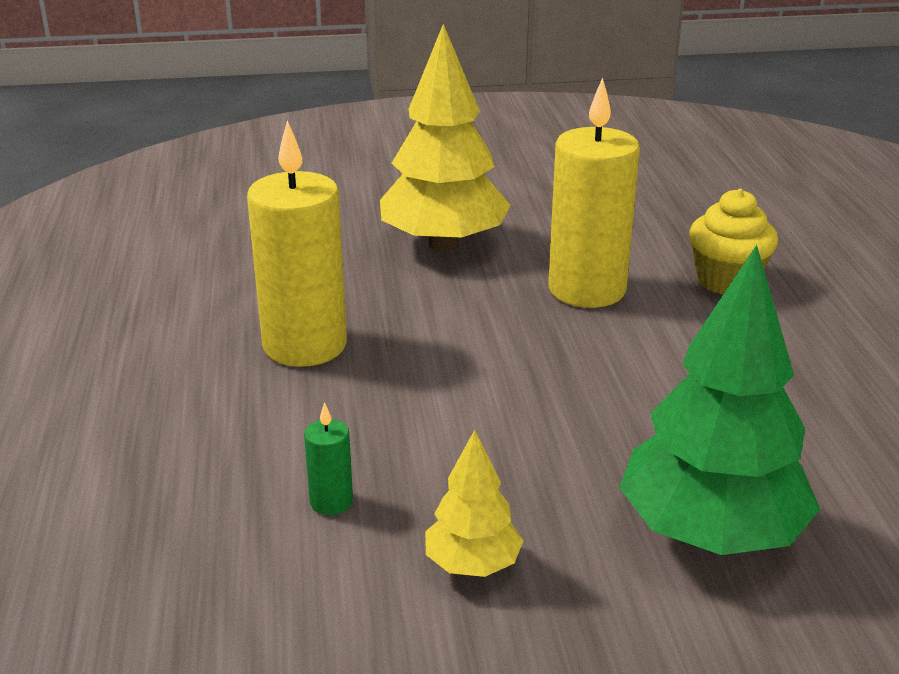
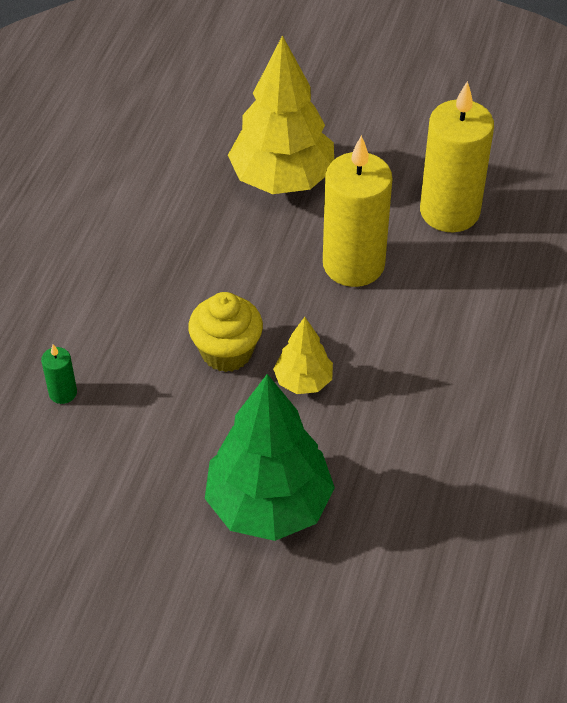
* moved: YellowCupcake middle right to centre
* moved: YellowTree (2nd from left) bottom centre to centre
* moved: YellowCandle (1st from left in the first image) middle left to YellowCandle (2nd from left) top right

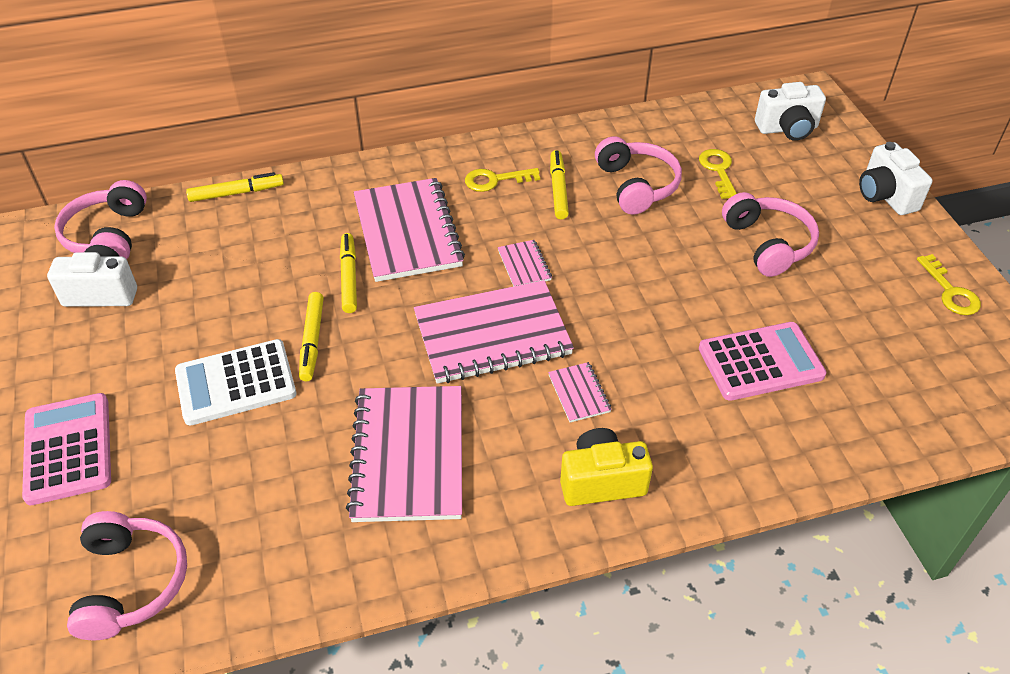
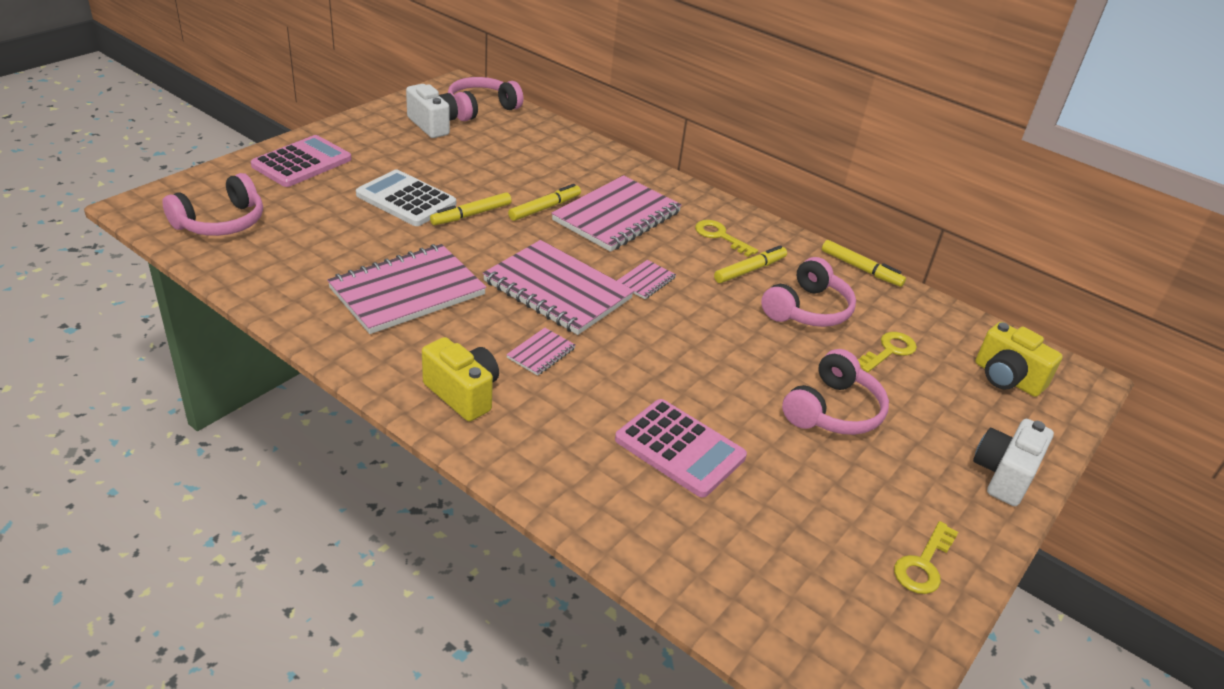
* moved: YellowMarker (1st from left in the first image) top left to YellowMarker (4th from left) middle right
* recoloured: WhiteCamera (2nd from left) top right to YellowCamera (2nd from left) middle right

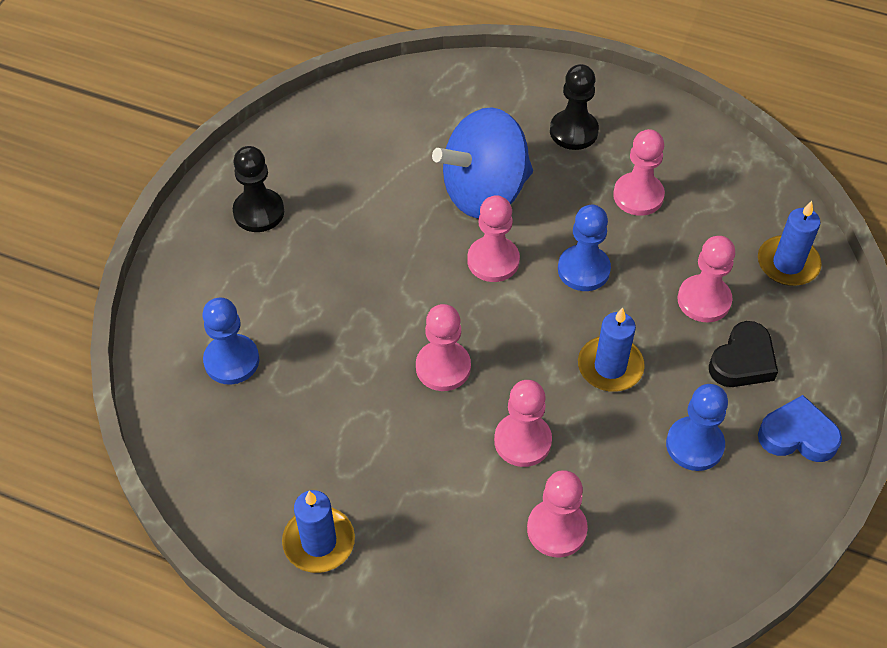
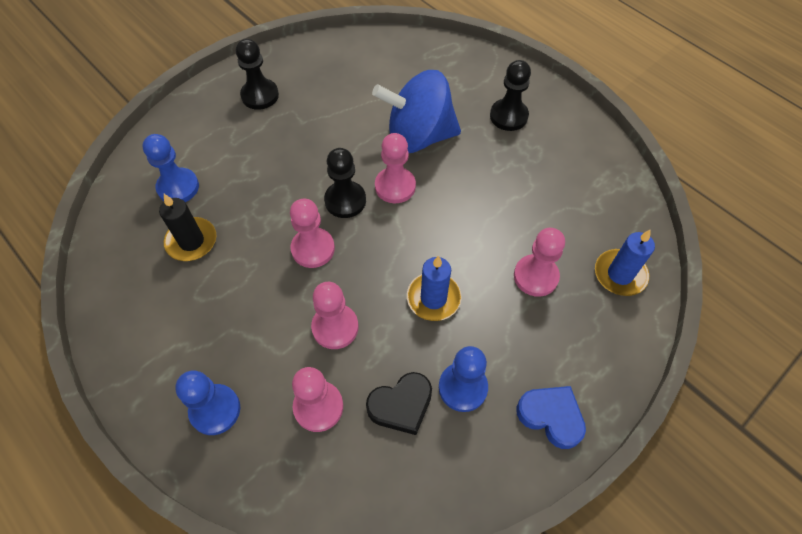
* added: BlackCandle middle left
* moved: BluePawn (2nd from left) centre to bottom left
* added: BlackPawn (2nd from left) centre
* moved: BlackHeart middle right to bottom centre
* removed: BlueCandle (1st from left) bottom centre
* removed: PinkPawn (5th from left) top right

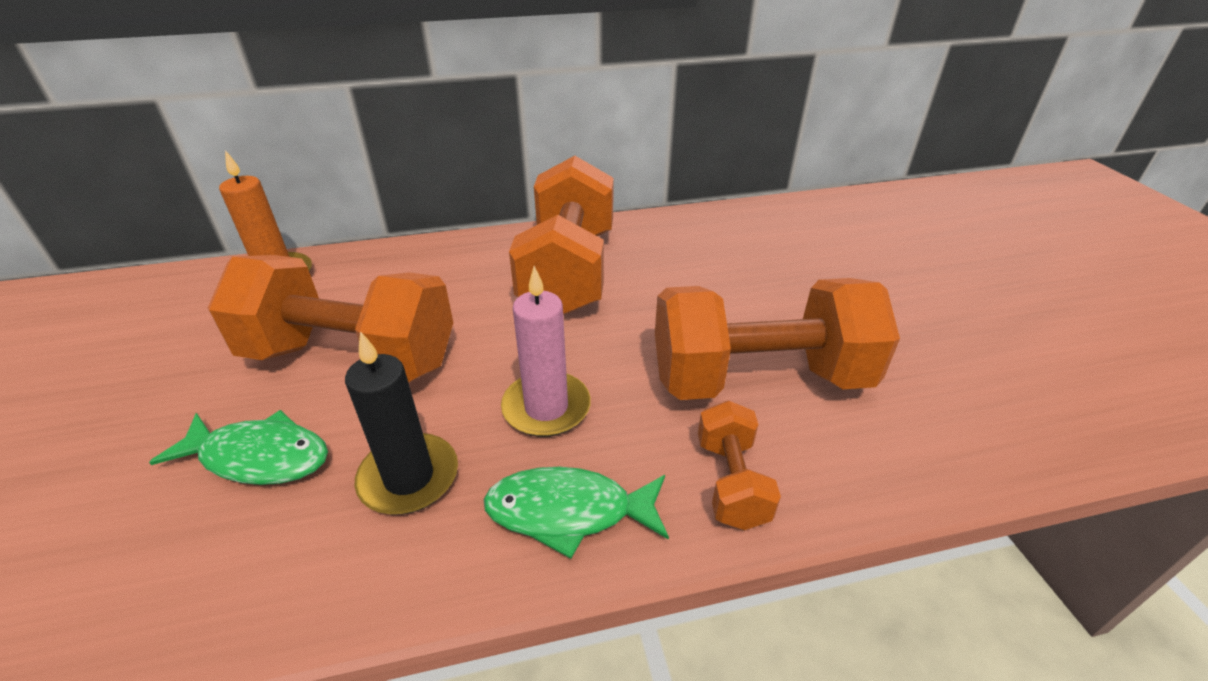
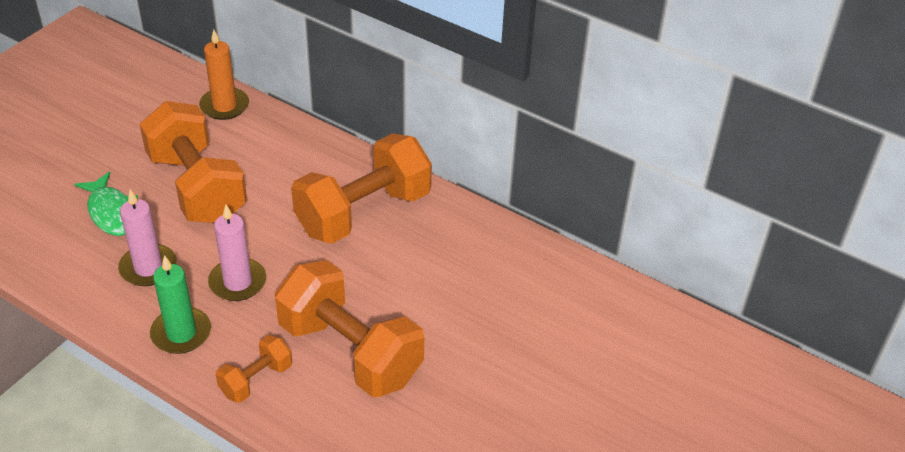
* recoloured: BlackCandle middle left to PinkCandle (1st from left) middle left
* replaced: GreenFish (2nd from left) bottom centre to GreenCandle bottom left

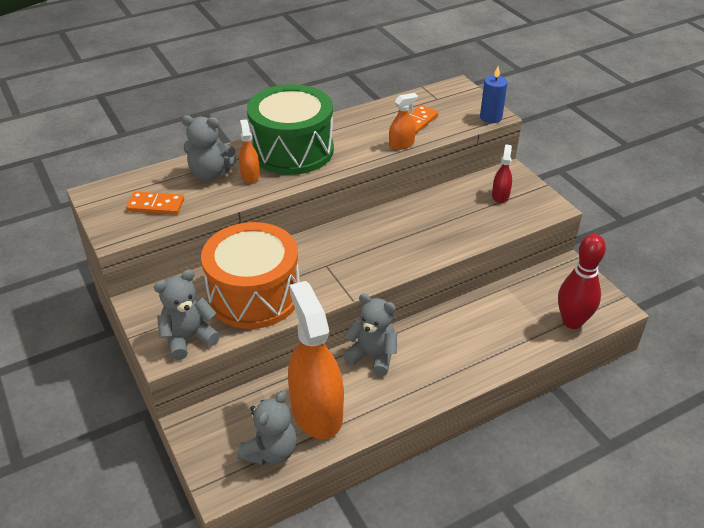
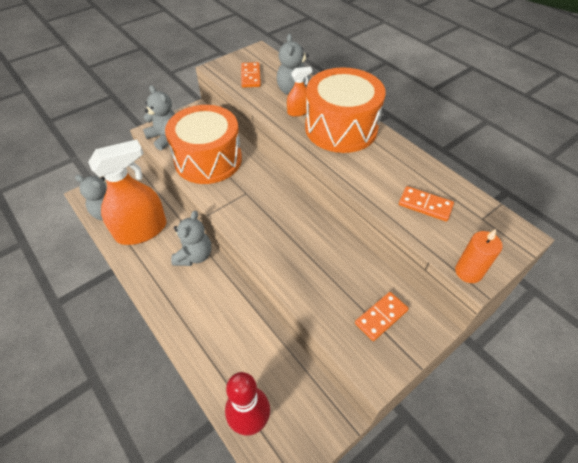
* recoloured: GreenDrum top centre to OrangeDrum (2nd from left) top centre
* replaced: RedSprayBottle top right to OrangeDomino (2nd from left) bottom centre
* recoloured: BlueCandle top right to OrangeCandle middle right
* removed: OrangeSprayBottle (3rd from left) top centre

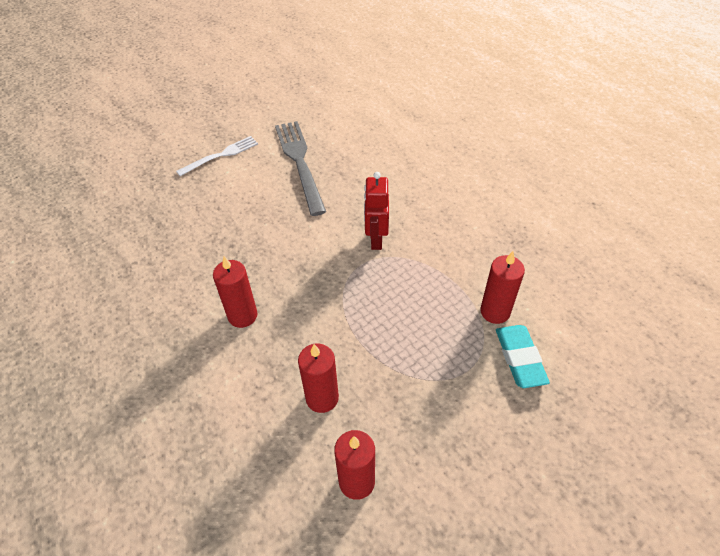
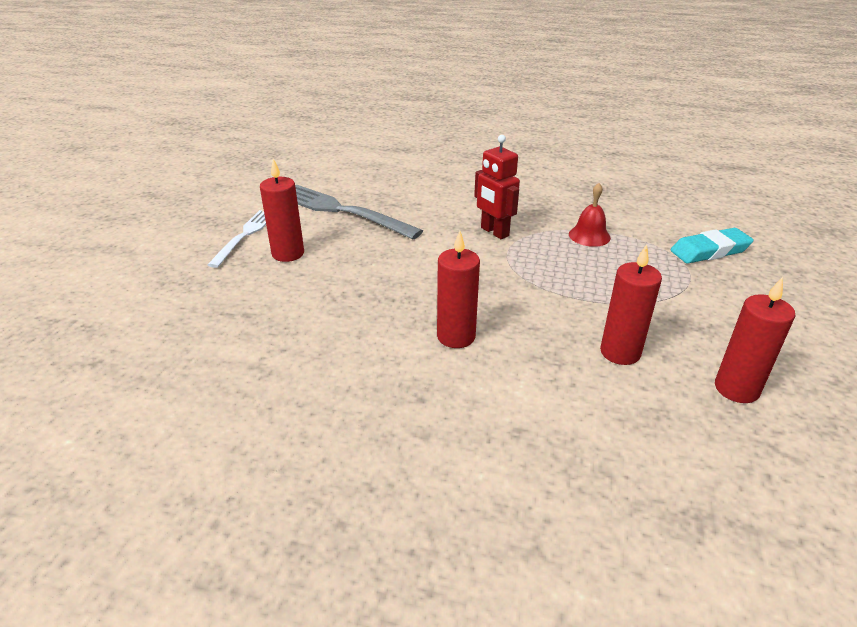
* moved: RedCandle (4th from left in the first image) middle right to RedCandle (1st from left) middle left
* added: RedBell middle right
* turned: TurquoiseEraser middle right = middle right 60 degrees counterclockwise

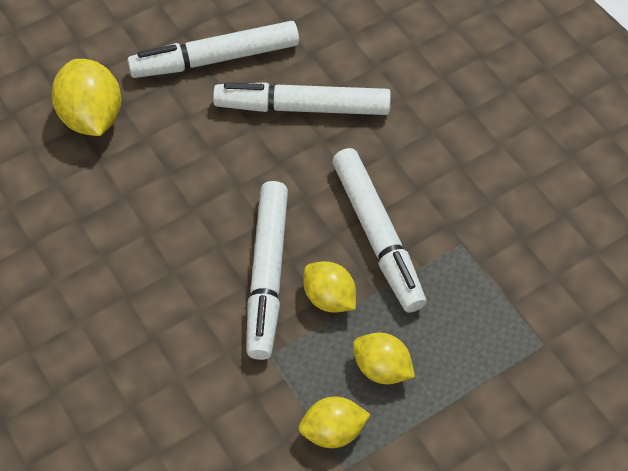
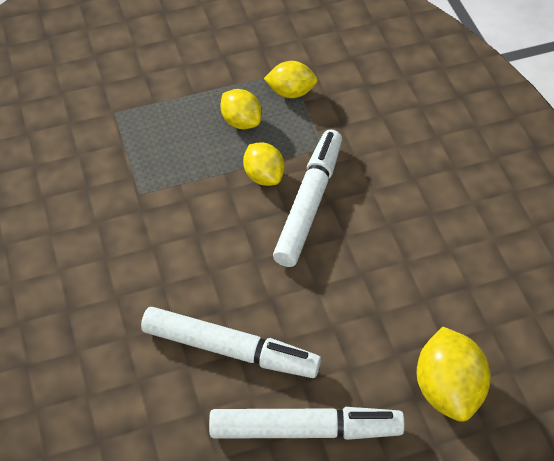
* removed: WhiteMarker (4th from left) centre

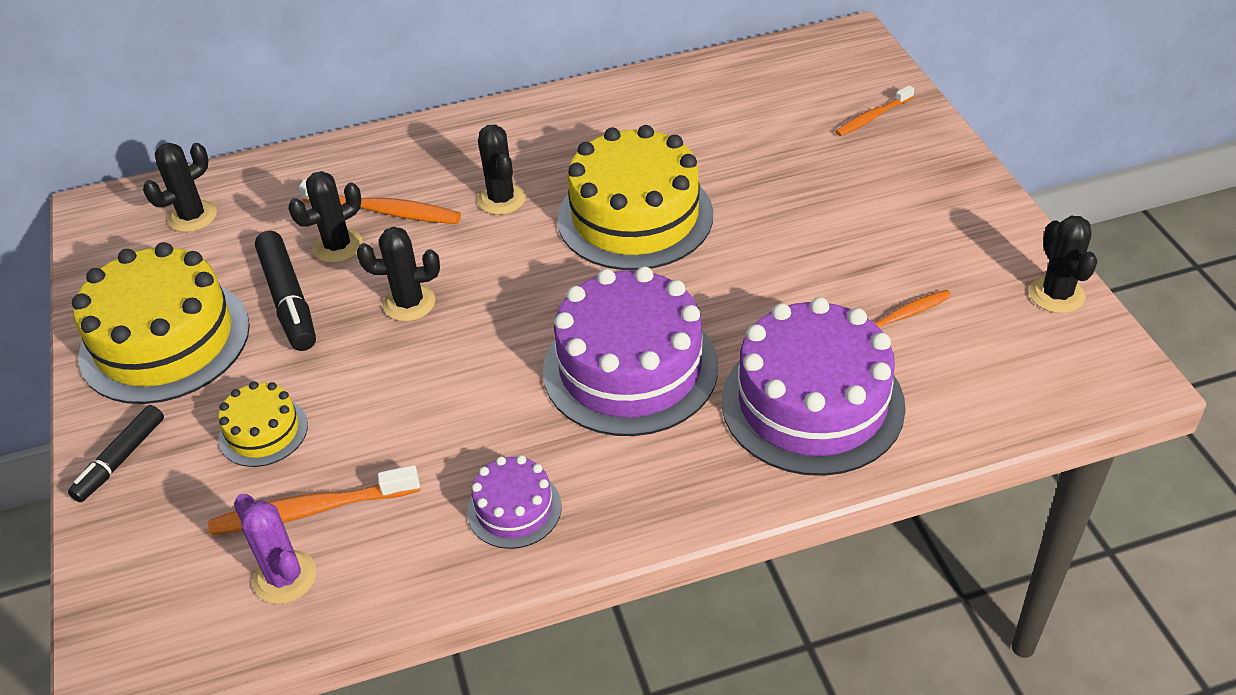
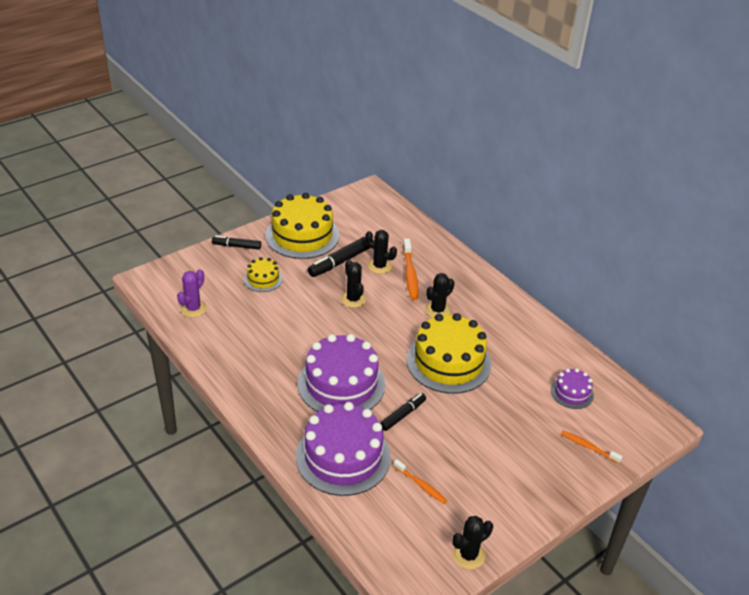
* added: BlackMarker (3rd from left) bottom centre
* moved: PurpleCake (1st from left in the first image) bottom centre to PurpleCake (3rd from left) middle right
* removed: BlackCactus (1st from left) top left
* removed: OrangeToothbrush (1st from left) bottom left

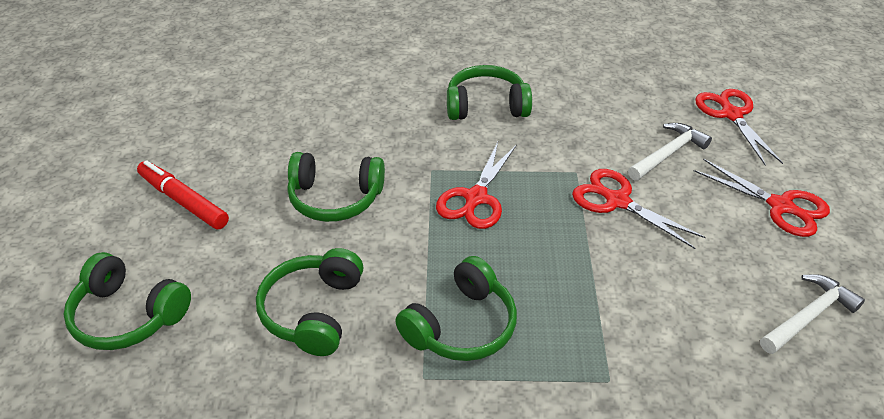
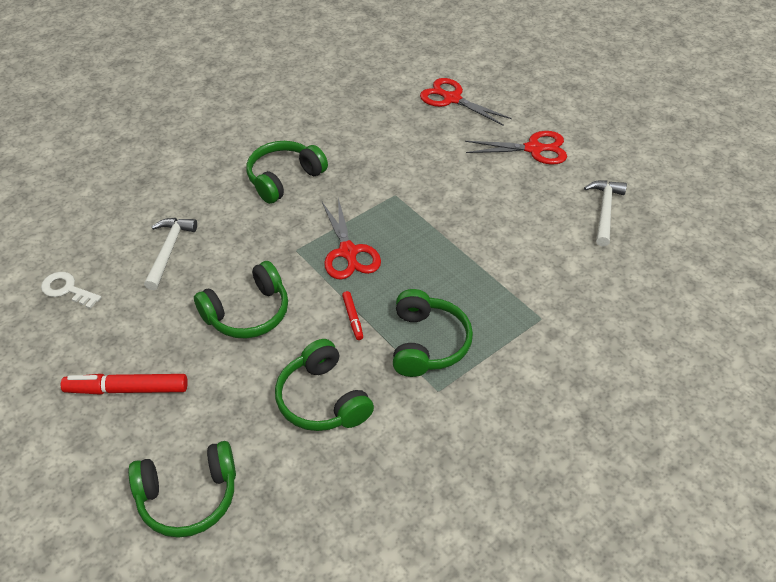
* added: WhiteKey middle left
* moved: WhiteHammer (1st from left) middle right to middle left
* added: RedMarker (2nd from left) centre
* removed: RedScissors (2nd from left) middle right

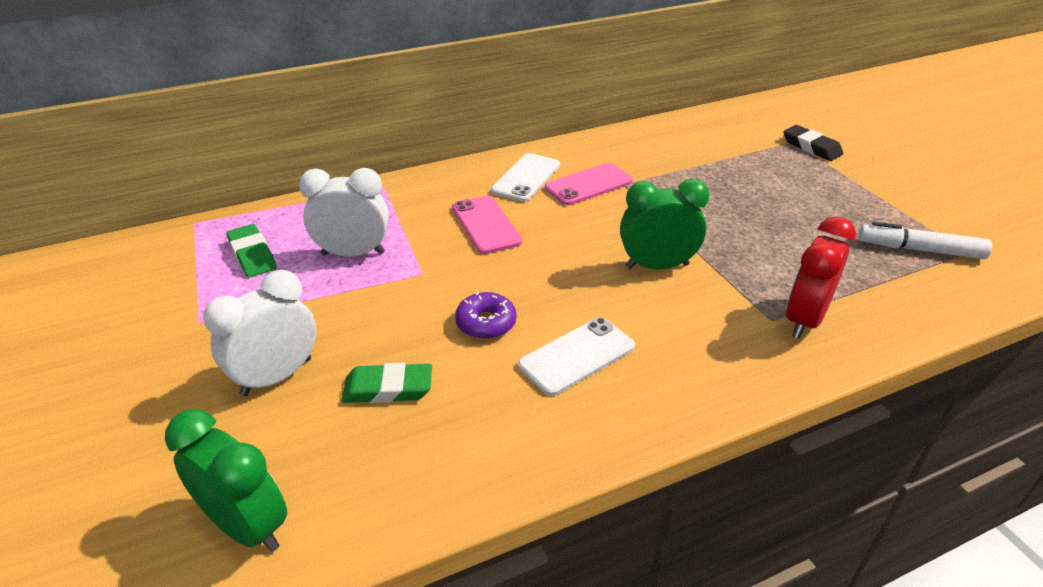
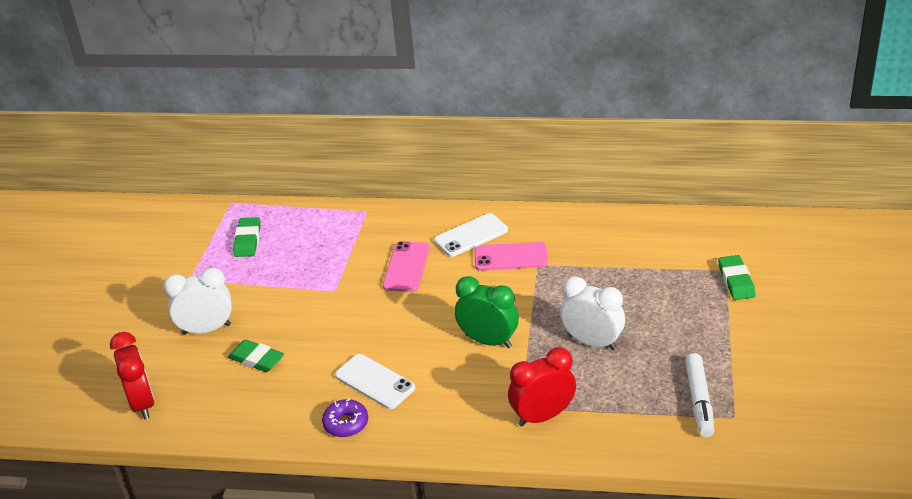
* recoloured: GreenClock (1st from left) bottom left to RedClock (1st from left) bottom left
* moved: PurpleDonut centre to bottom centre
* turned: WhitePhone (2nd from left in the first image) centre = bottom centre 45 degrees clockwise
* moved: WhiteClock (2nd from left) middle left to centre
* turned: WhiteMarker middle right = bottom right 135 degrees counterclockwise
* recoloured: BlackEraser top right to GreenEraser (3rd from left) middle right

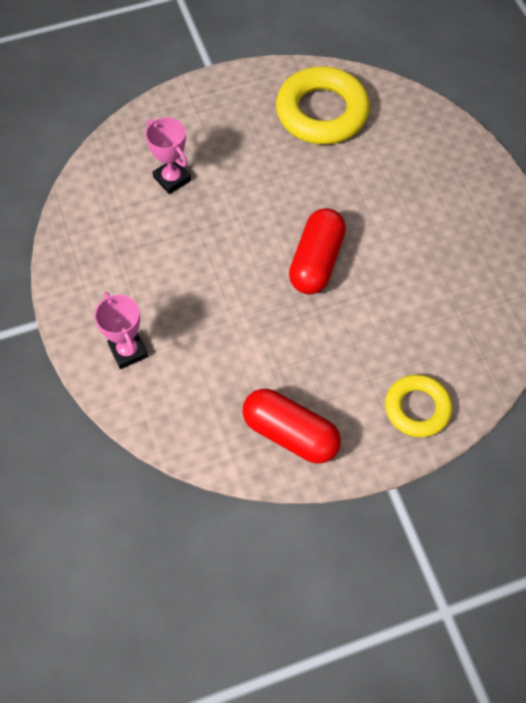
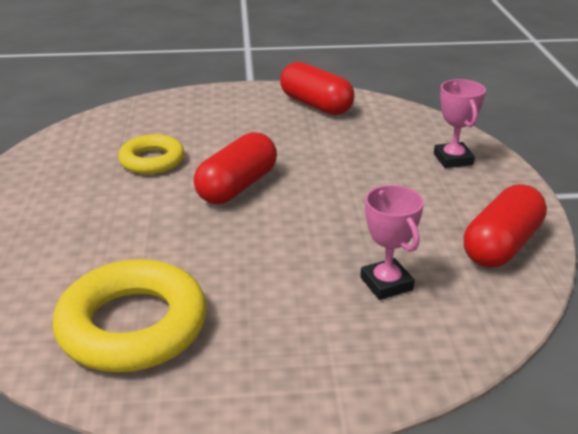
* moved: YellowRing (2nd from left) middle right to middle left
* added: RedCapsule (3rd from left) middle right

